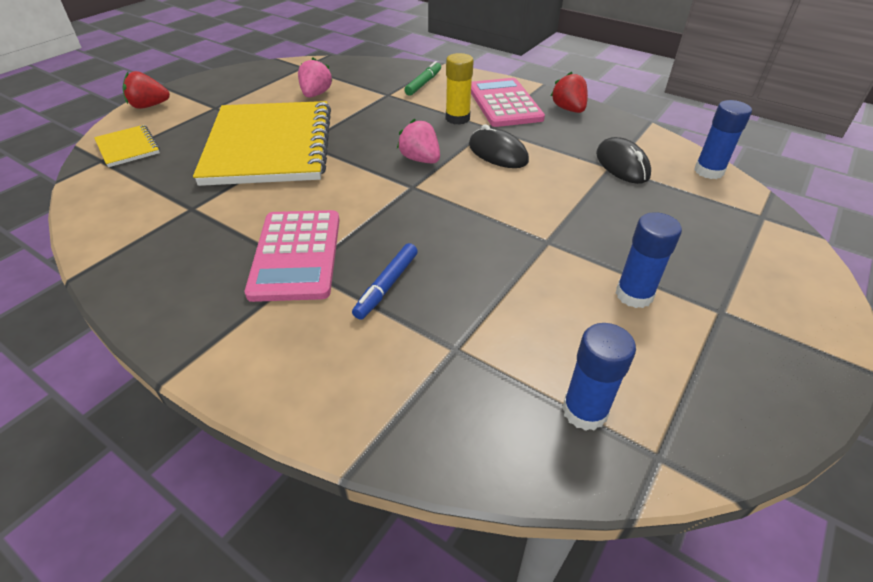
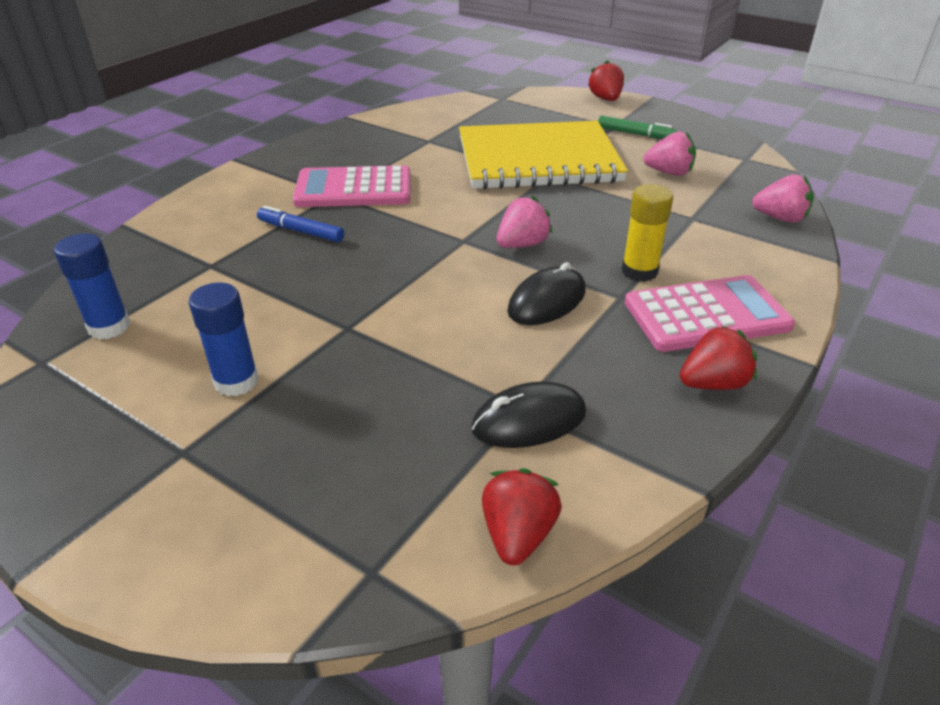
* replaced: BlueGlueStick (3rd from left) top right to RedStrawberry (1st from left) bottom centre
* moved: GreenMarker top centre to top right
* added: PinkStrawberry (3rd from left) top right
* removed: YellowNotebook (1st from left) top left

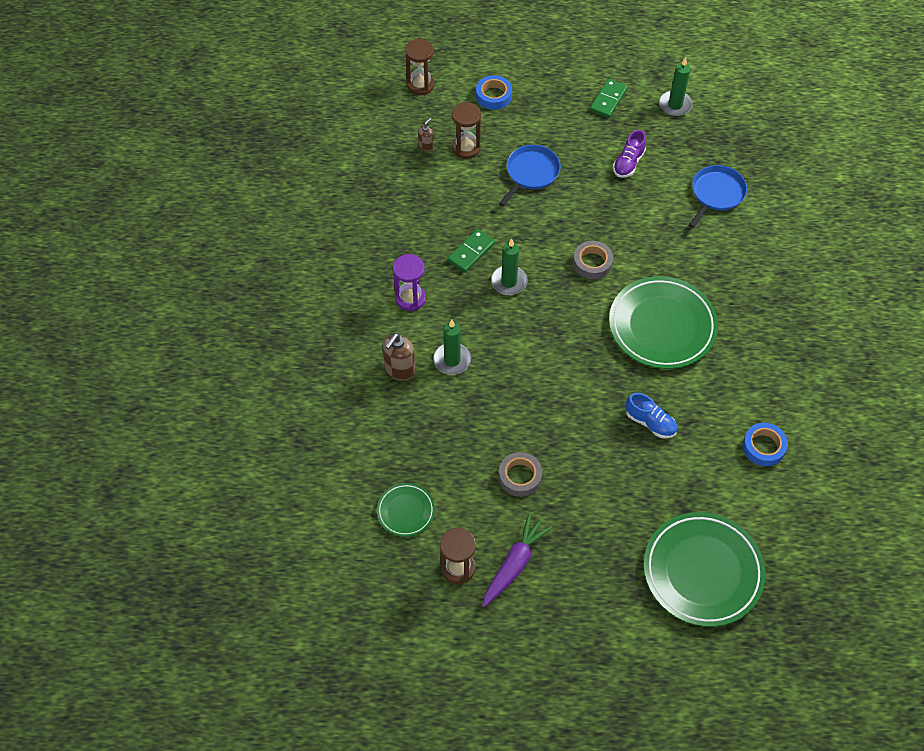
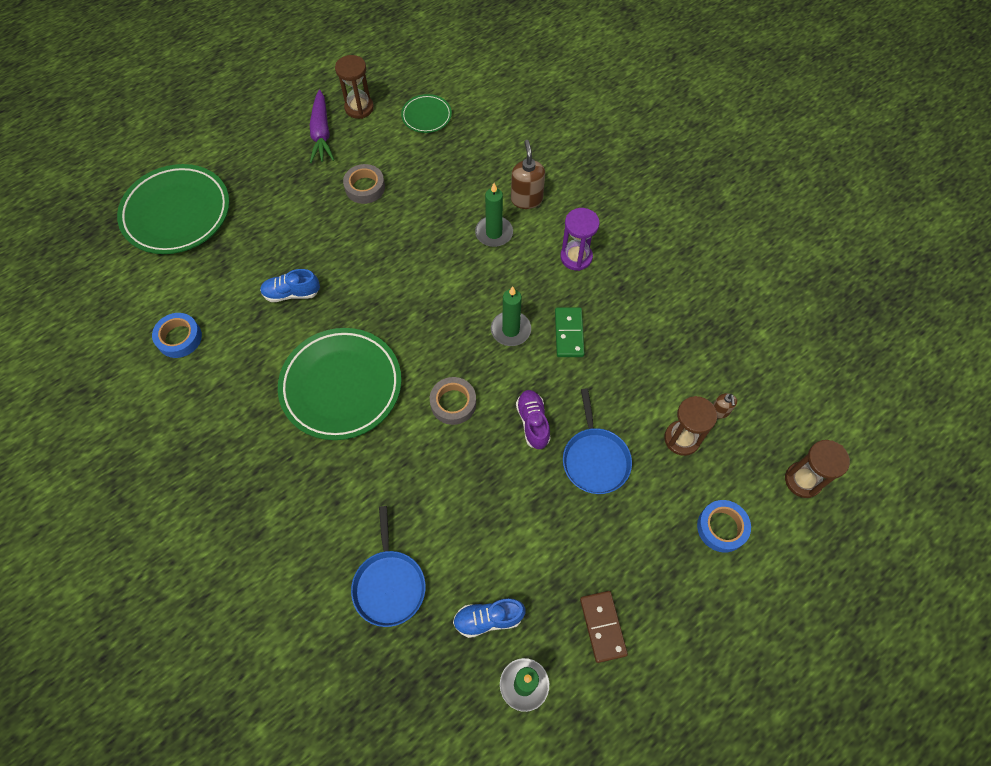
* added: BlueShoe (2nd from left) bottom centre
* moved: PurpleShoe top right to centre
* recoloured: GreenDomino (2nd from left) top centre to BrownDomino bottom centre

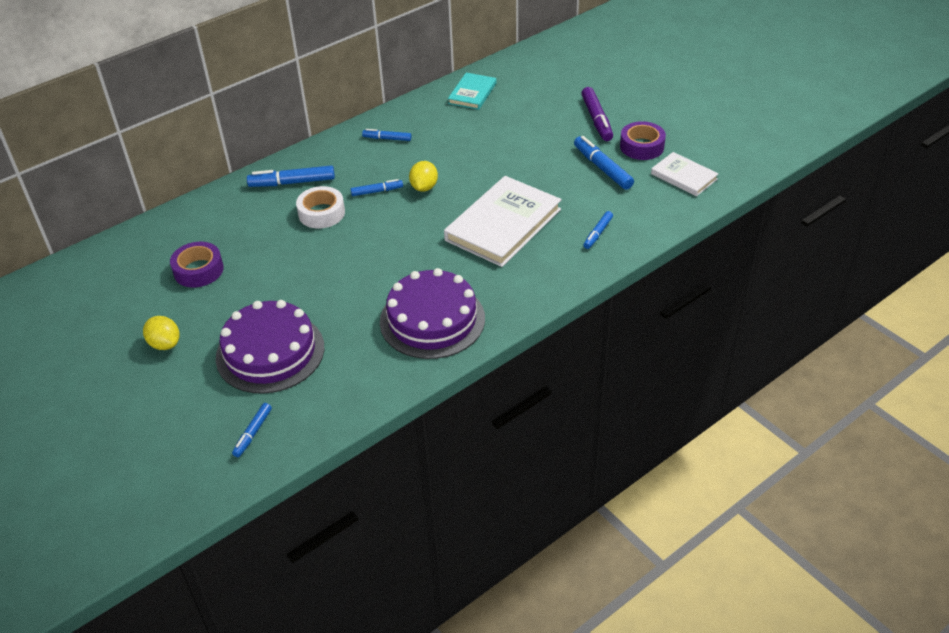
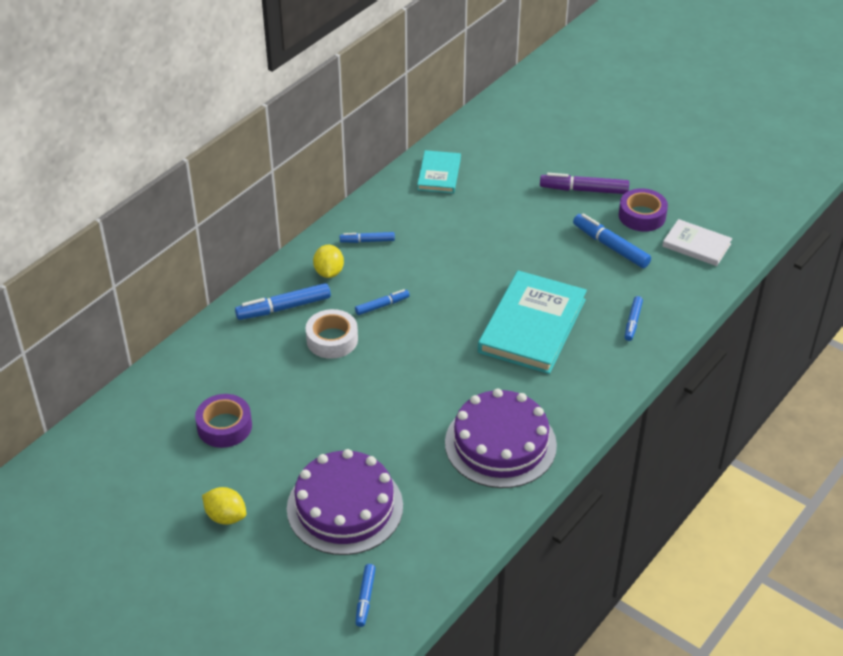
* moved: YellowLemon (2nd from left) top centre to centre
* recoloured: WhiteBook (1st from left) centre to TurquoiseBook (2nd from left) centre
* turned: PurpleMarker top centre = top right 120 degrees clockwise

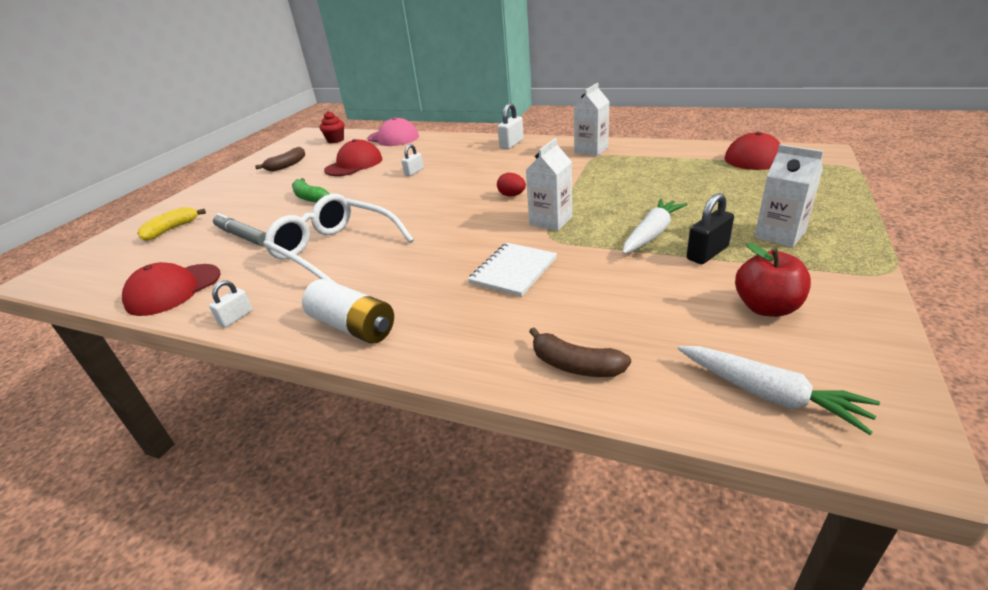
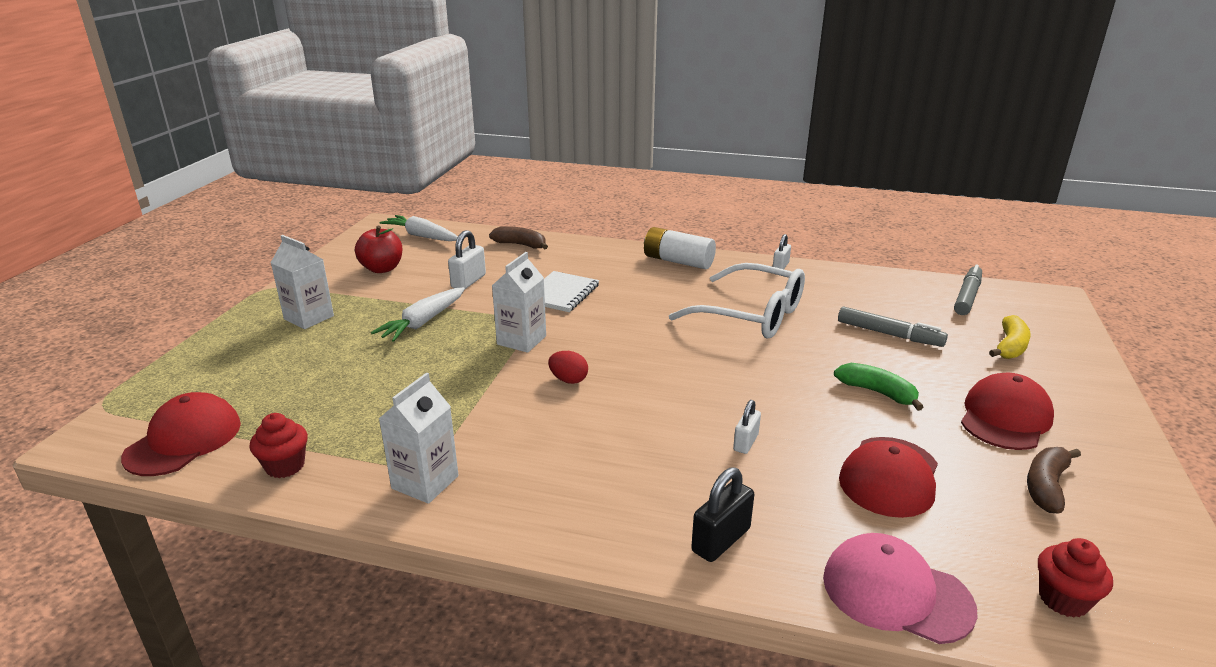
* added: RedCupcake (1st from left) bottom left
* moved: WhitePadlock (3rd from left in the first image) top centre to WhitePadlock (1st from left) centre
* moved: BlackPadlock middle right to bottom centre
* added: GreyMarker (2nd from left) middle right
* moved: RedCap (1st from left in the first image) middle left to RedCap (3rd from left) middle right

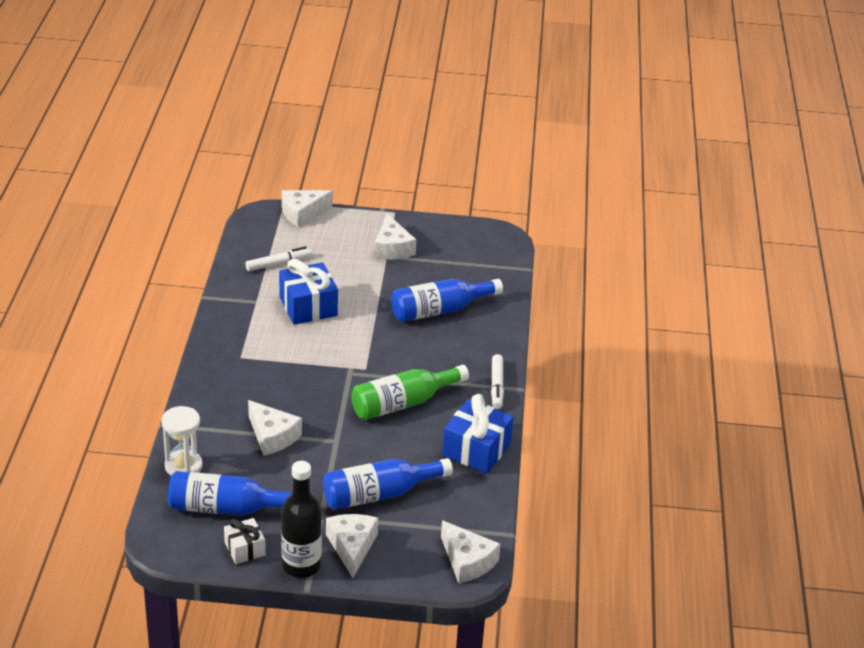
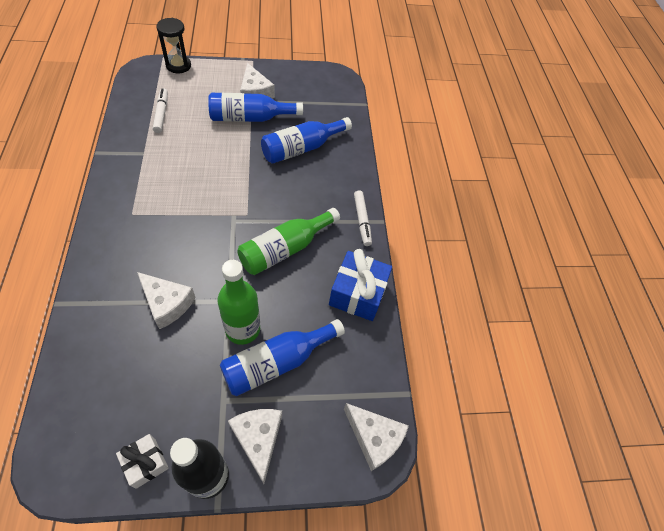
* turned: WhiteMarker (1st from left) middle left = top left 60 degrees counterclockwise
* replaced: WhiteCheese (2nd from left) top centre to BlackHourglass top left
* moved: BlueBottle (1st from left) bottom left to top centre
* added: GreenBottle (1st from left) centre
* removed: WhiteHourglass bottom left
* removed: BlueGift (1st from left) centre

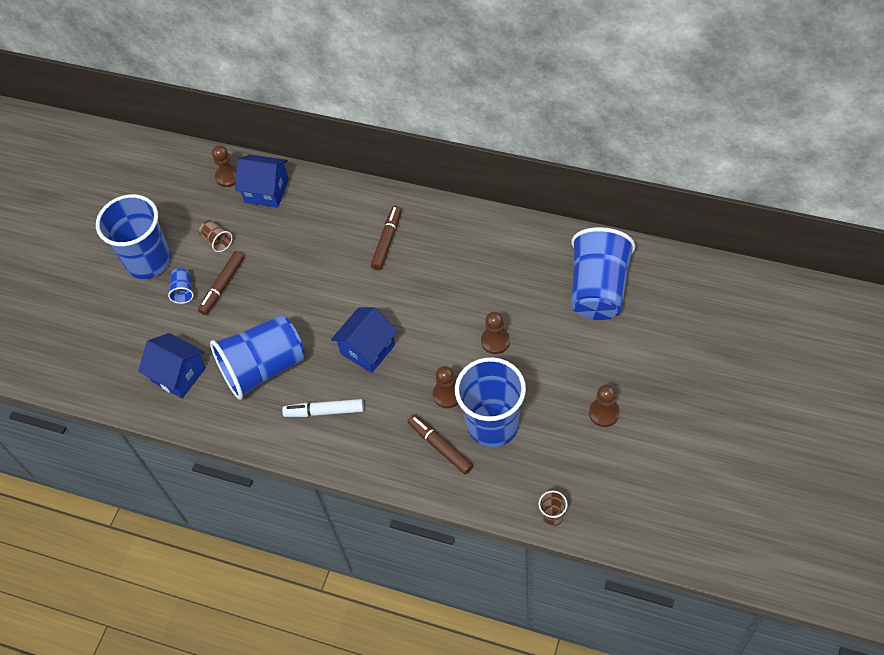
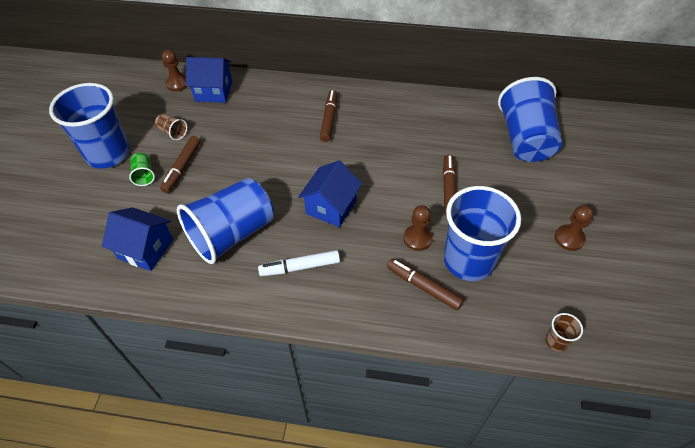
* recoloured: BlueCup (2nd from left) middle left to GreenCup middle left
* replaced: BrownPawn (3rd from left) centre to BrownMarker (4th from left) centre

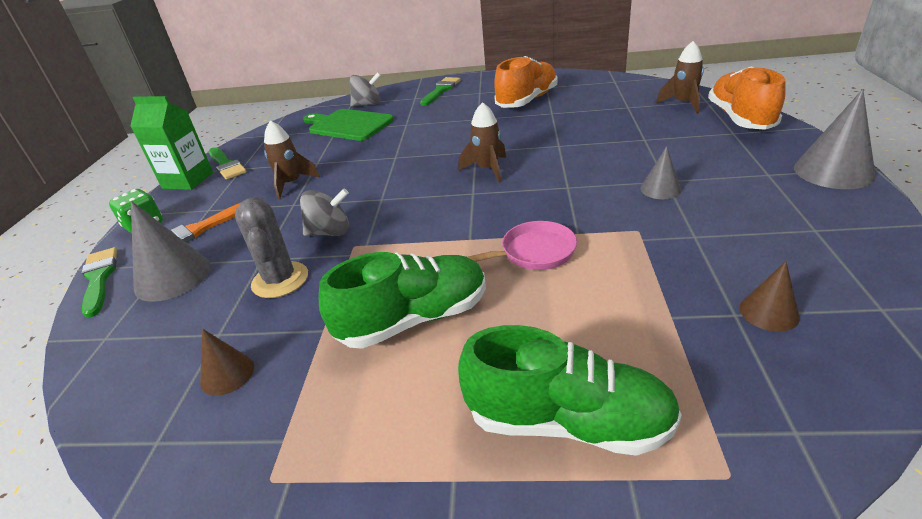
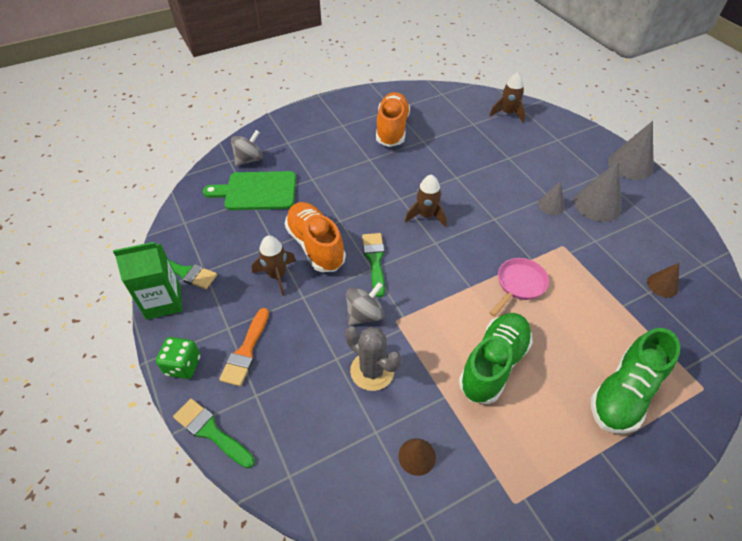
* moved: OrangeShoe (2nd from left in the first image) top right to OrangeShoe (1st from left) centre
* moved: GreenBrush (3rd from left) top centre to centre
* moved: GreyCone (1st from left in the first image) middle left to GreyCone (2nd from left) middle right
* turned: GreenShoe (2nd from left) bottom centre = bottom right 150 degrees clockwise

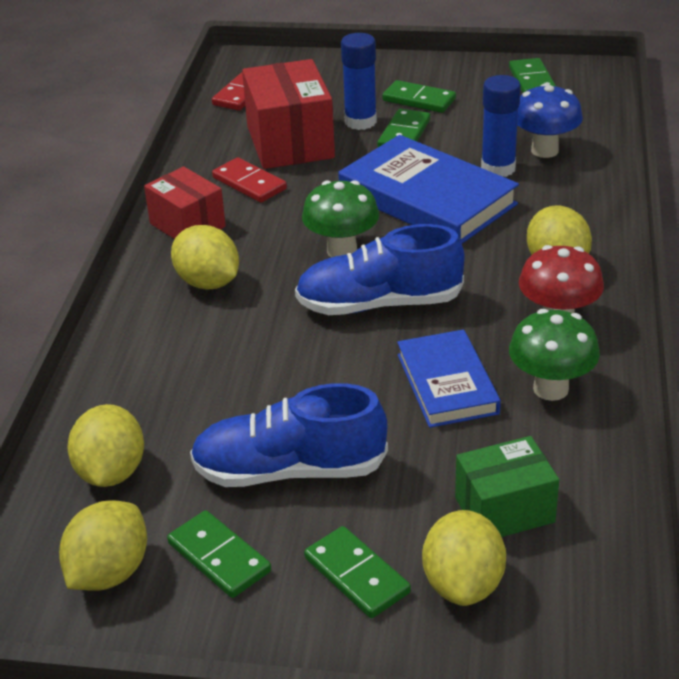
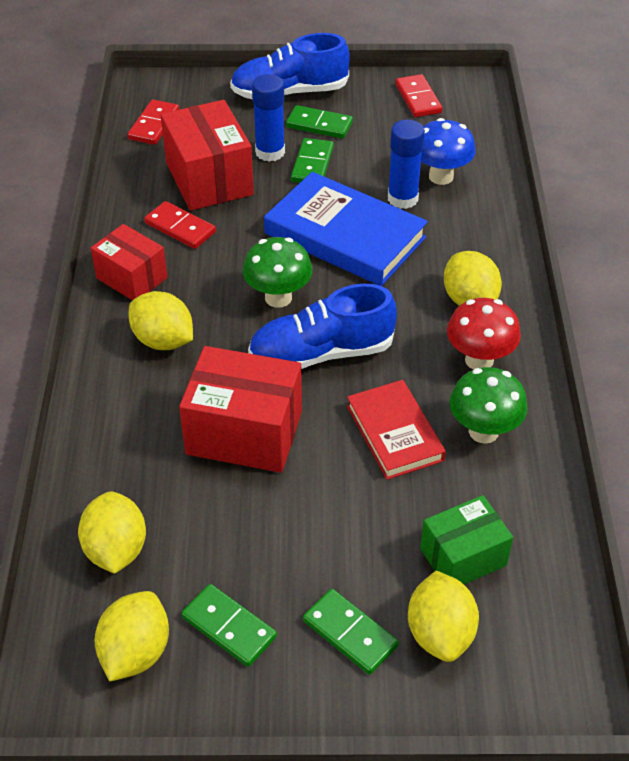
* added: RedBox (3rd from left) centre
* moved: BlueShoe (1st from left) centre to top centre
* recoloured: BlueBook (2nd from left) centre to RedBook centre
* recoloured: GreenDomino (5th from left) top right to RedDomino (3rd from left) top centre

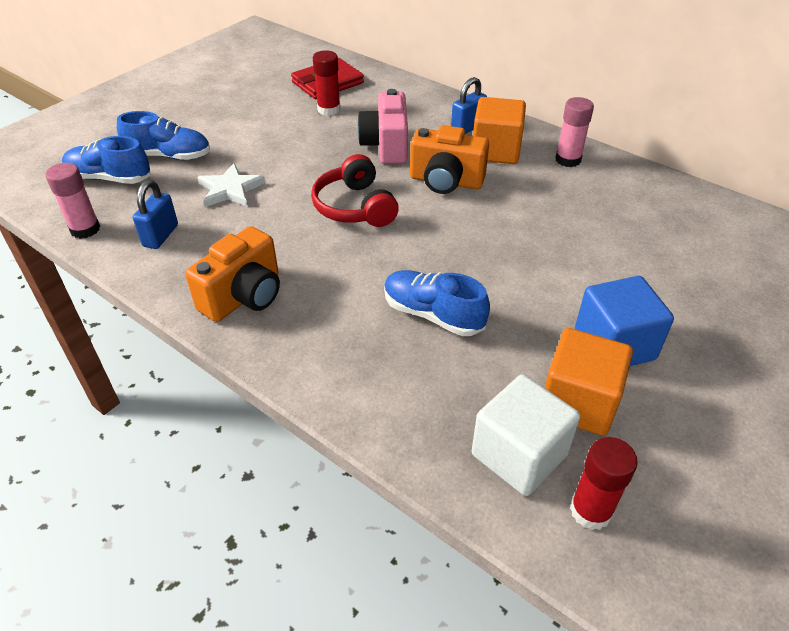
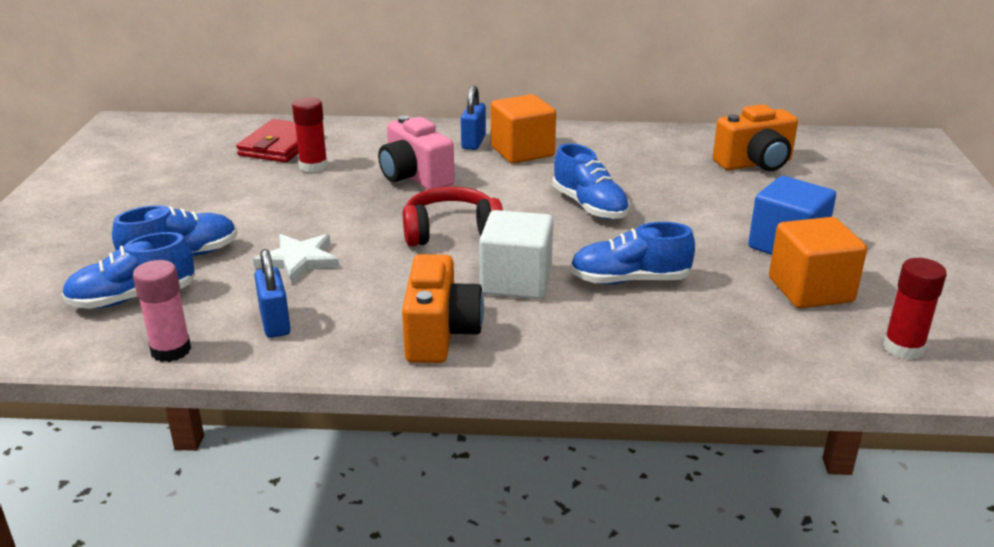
* turned: RedHeadphones top centre = centre 135 degrees clockwise
* moved: WhiteCube bottom right to centre
* added: BlueShoe (3rd from left) top centre
* moved: OrangeCamera (2nd from left) top centre to top right
* removed: PinkGlueStick (2nd from left) top right

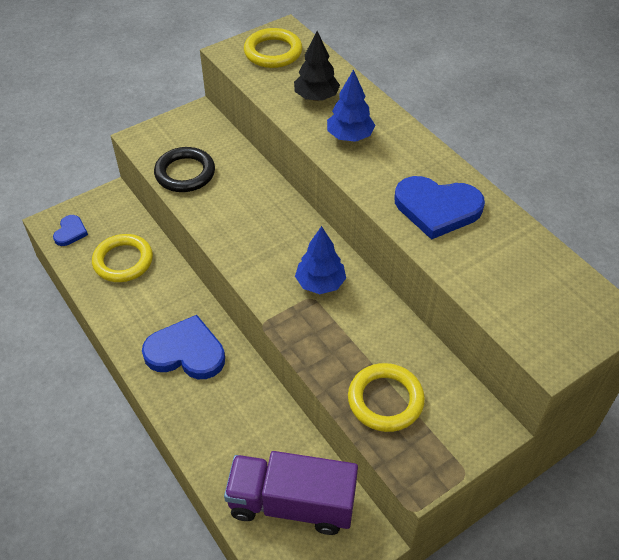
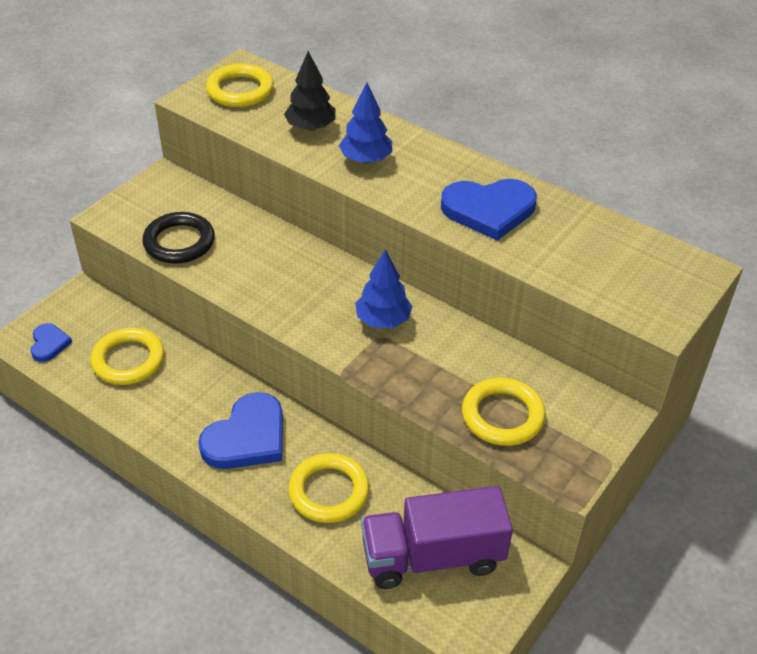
* turned: BlueHeart (2nd from left) middle left = middle left 135 degrees clockwise
* added: YellowRing (3rd from left) bottom centre

